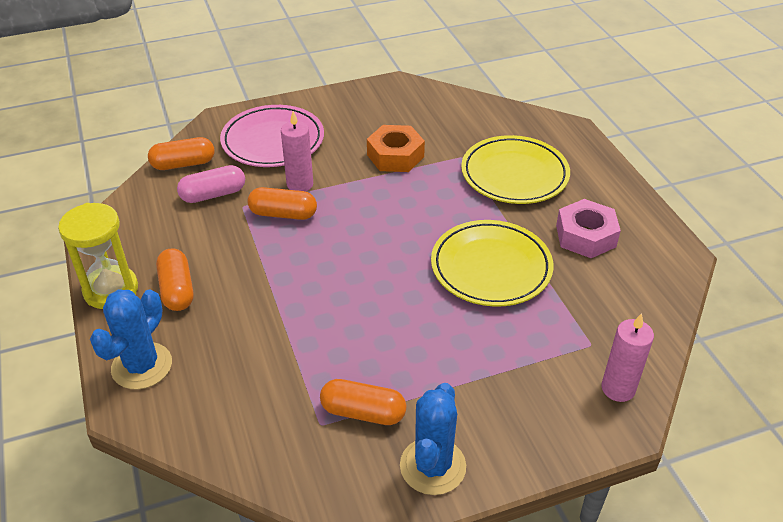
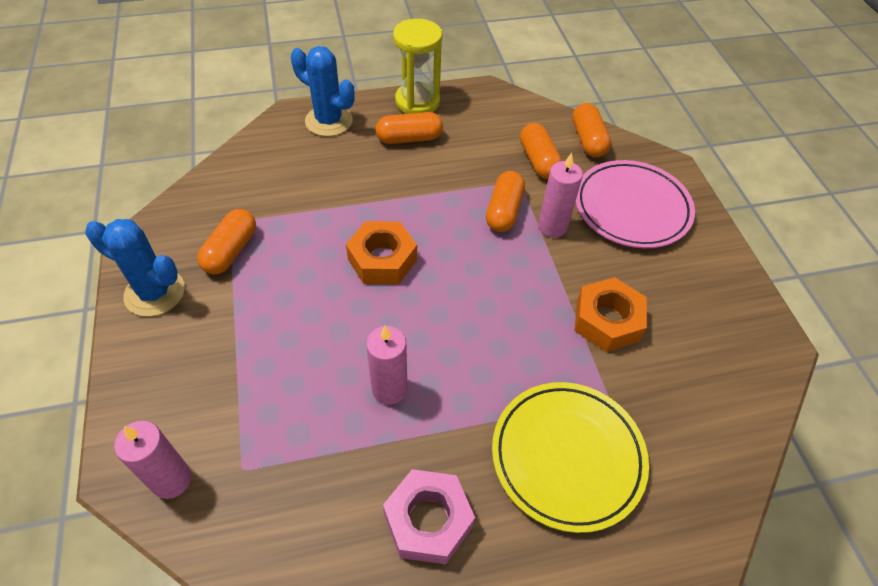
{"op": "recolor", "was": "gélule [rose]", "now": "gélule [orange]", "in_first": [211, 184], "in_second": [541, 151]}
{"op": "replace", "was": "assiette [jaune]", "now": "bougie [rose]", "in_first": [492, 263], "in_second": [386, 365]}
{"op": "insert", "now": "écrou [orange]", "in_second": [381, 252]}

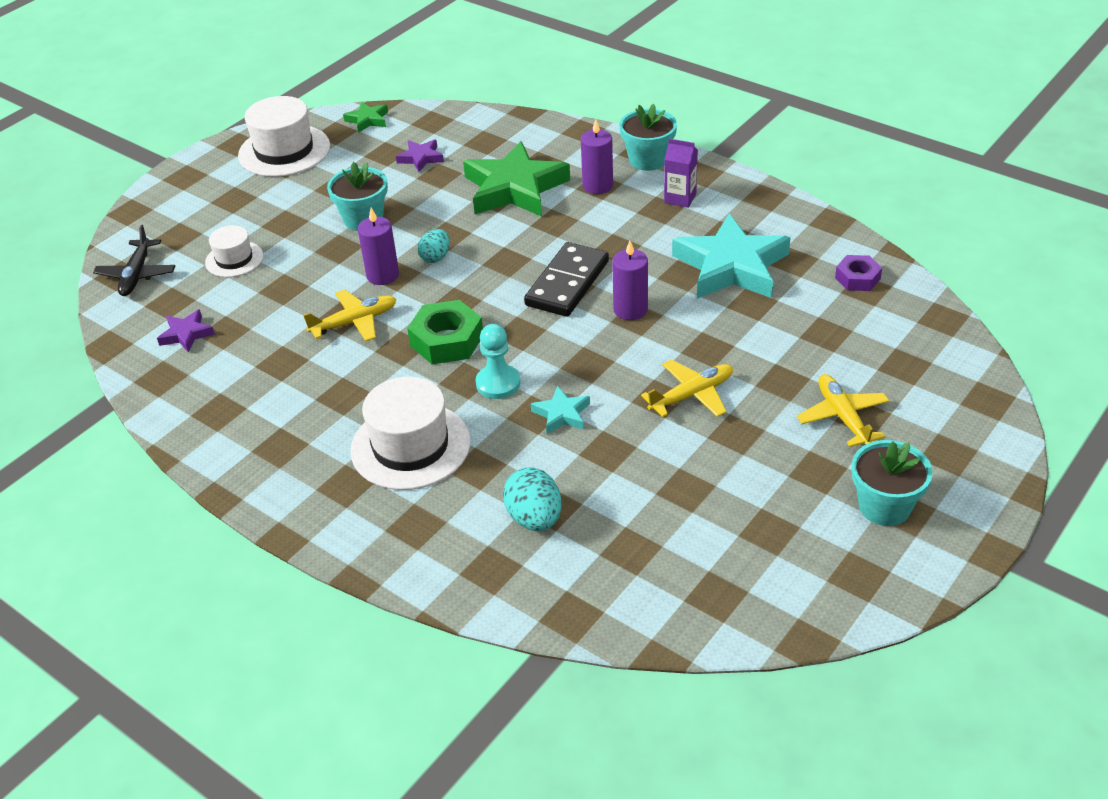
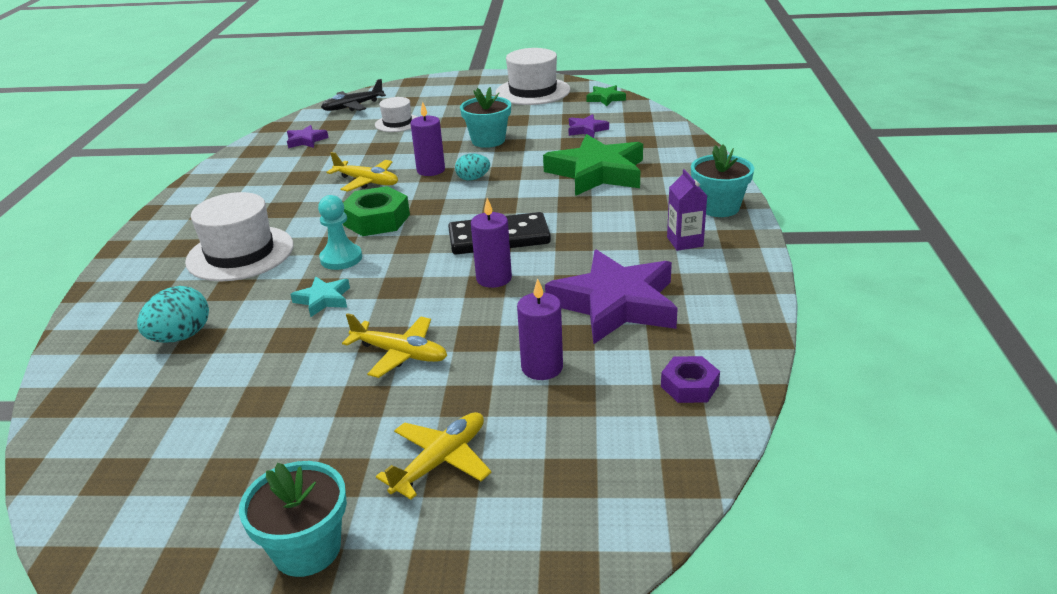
{"op": "move", "was": "bougie [violet]", "in_first": [597, 156], "in_second": [540, 329]}
{"op": "recolor", "was": "étoile [turquoise]", "now": "étoile [violet]", "in_first": [731, 256], "in_second": [611, 296]}

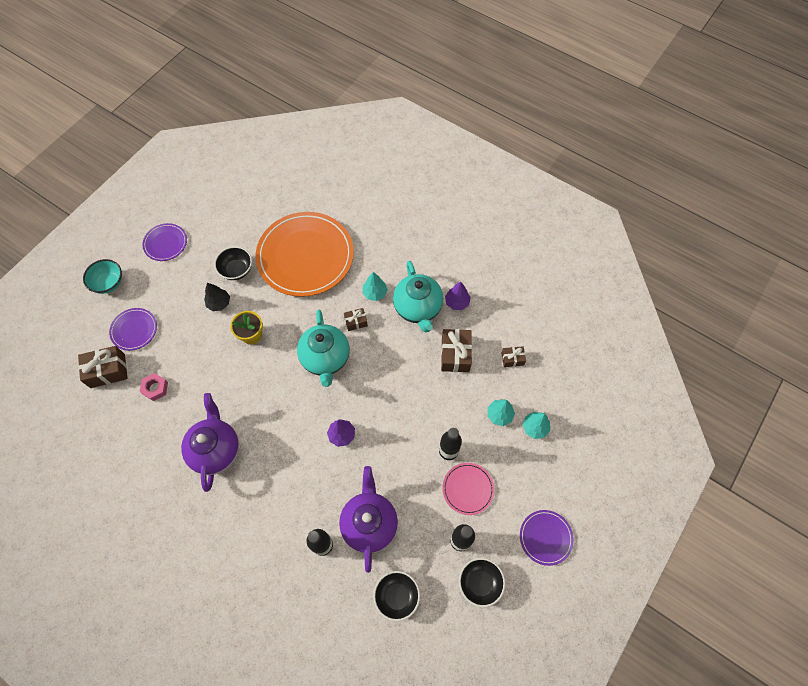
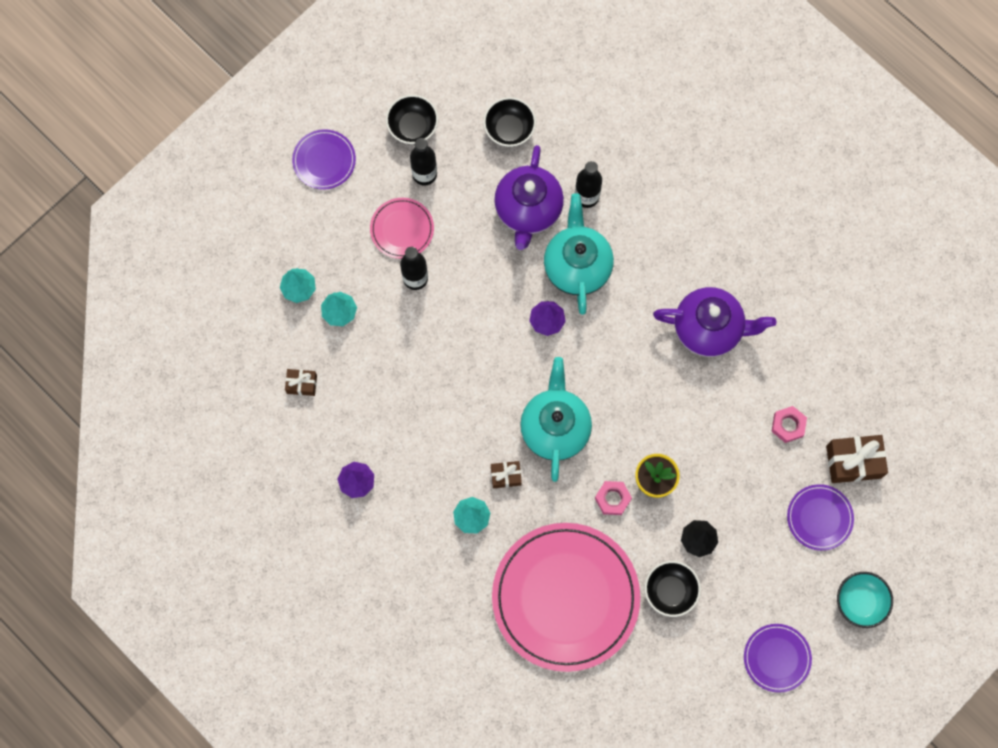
{"op": "recolor", "was": "assiette [orange]", "now": "assiette [rose]", "in_first": [305, 254], "in_second": [566, 597]}
{"op": "move", "was": "théière [turquoise]", "in_first": [418, 297], "in_second": [579, 254]}
{"op": "delete", "was": "cadeau [marron]", "in_first": [456, 350]}
{"op": "rotate", "was": "théière [violet]", "in_first": [210, 442], "in_second": [714, 322], "clockwise": -90}
{"op": "insert", "now": "écrou [rose]", "in_second": [613, 498]}

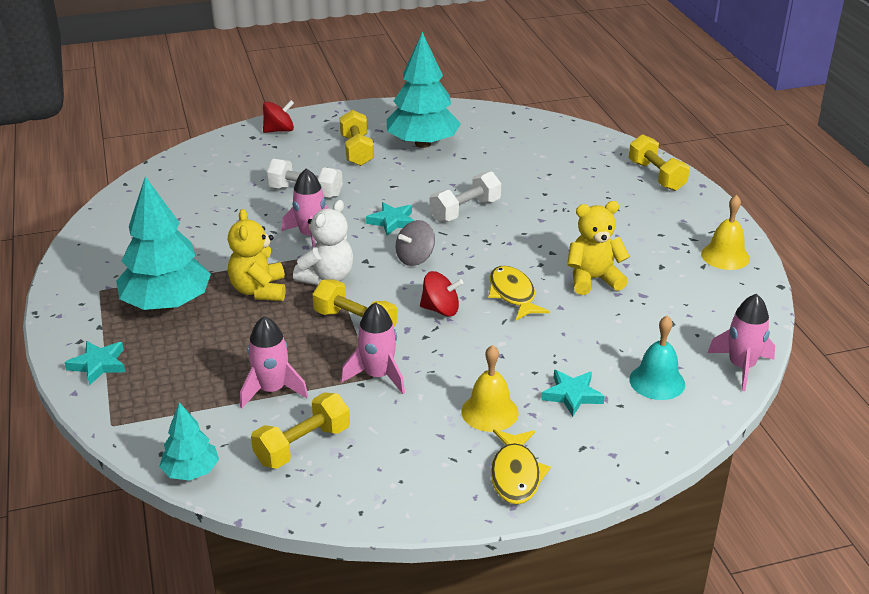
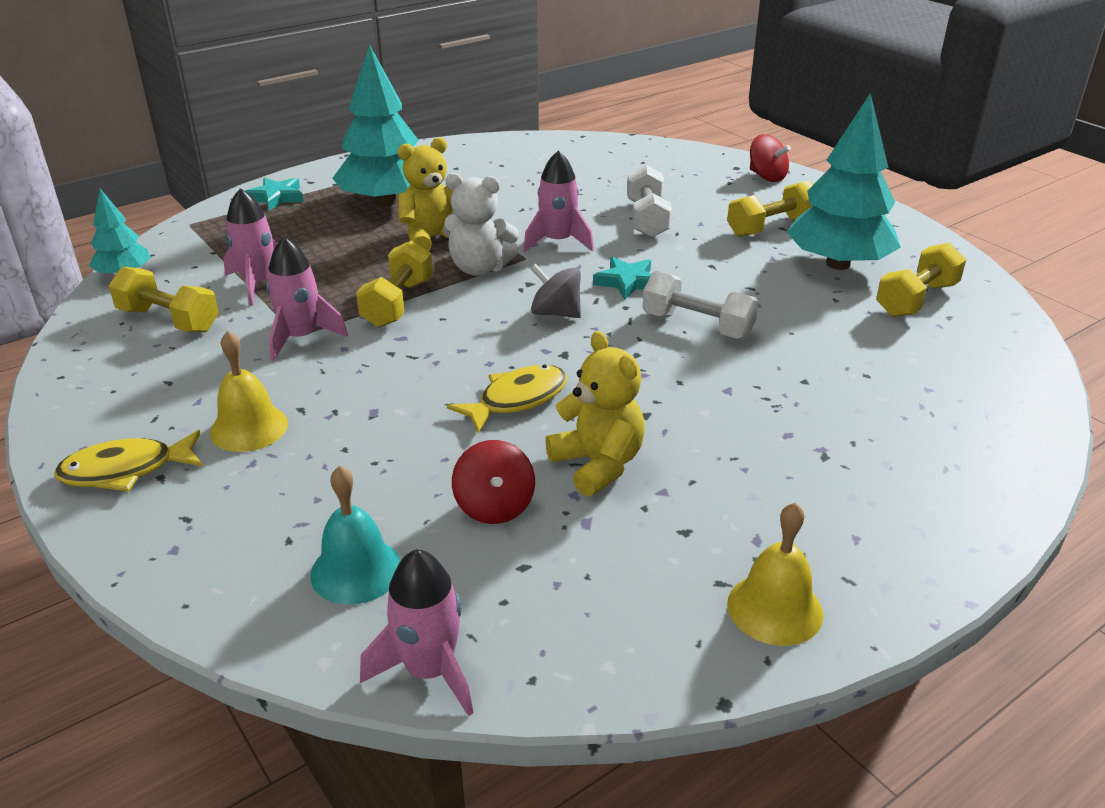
{"op": "move", "was": "haltère [jaune]", "in_first": [659, 162], "in_second": [921, 280]}
{"op": "move", "was": "toupie [rouge]", "in_first": [442, 293], "in_second": [493, 482]}
{"op": "delete", "was": "étoile [turquoise]", "in_first": [573, 393]}

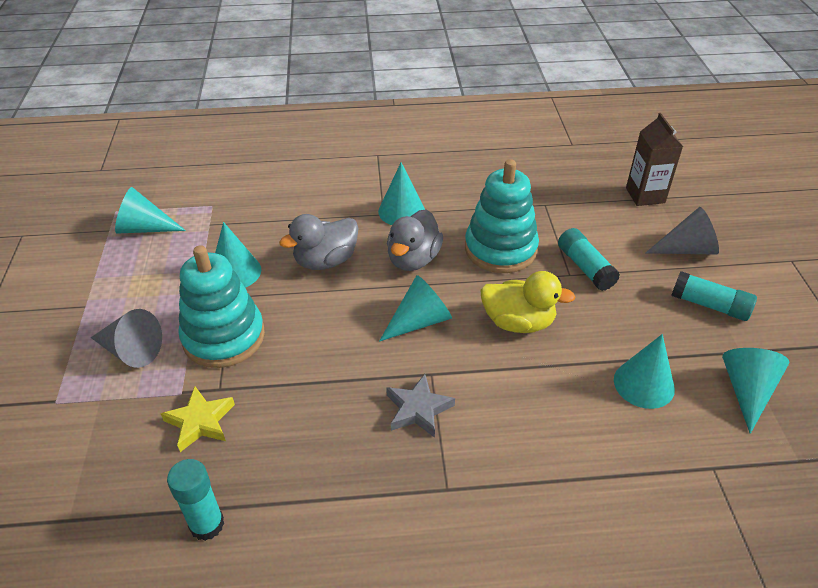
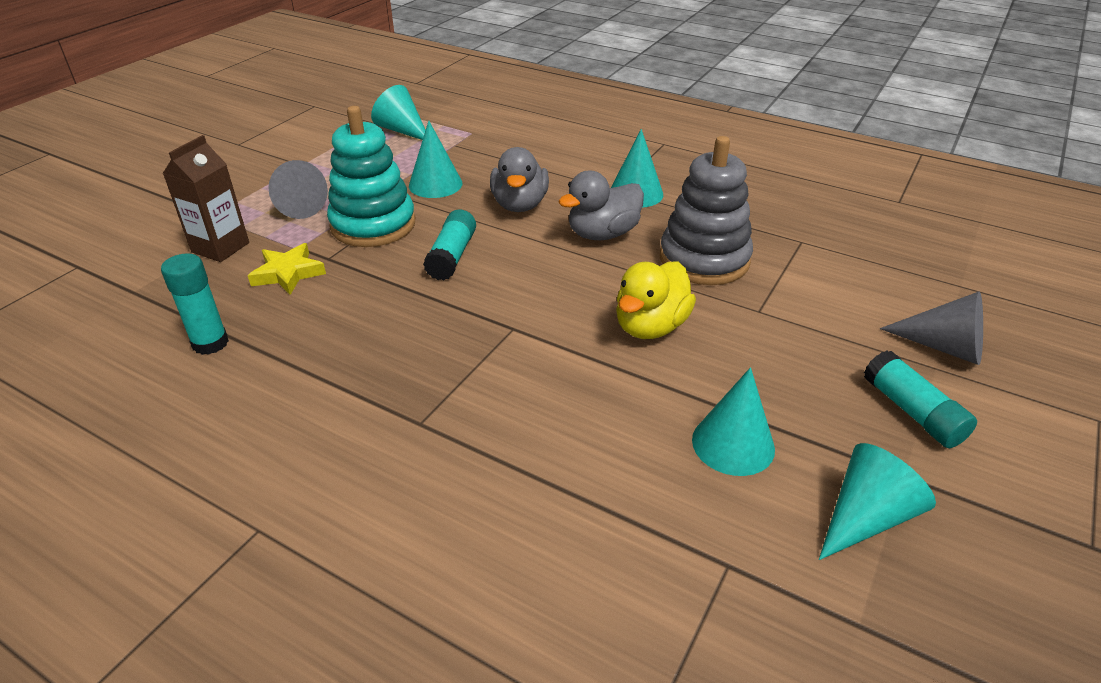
{"op": "move", "was": "brique de lait [marron]", "in_first": [654, 159], "in_second": [206, 198]}
{"op": "recolor", "was": "jouet à empiler [turquoise]", "now": "jouet à empiler [gris]", "in_first": [502, 216], "in_second": [706, 210]}
{"op": "rotate", "was": "canard [gris]", "in_first": [318, 242], "in_second": [519, 179], "clockwise": -90}
{"op": "move", "was": "bâton de colle [turquoise]", "in_first": [589, 259], "in_second": [449, 244]}
{"op": "rotate", "was": "canard [jaune]", "in_first": [528, 302], "in_second": [656, 300], "clockwise": 75}
{"op": "delete", "was": "cône [turquoise]", "in_first": [415, 308]}
{"op": "delete", "was": "étoile [gris]", "in_first": [420, 406]}

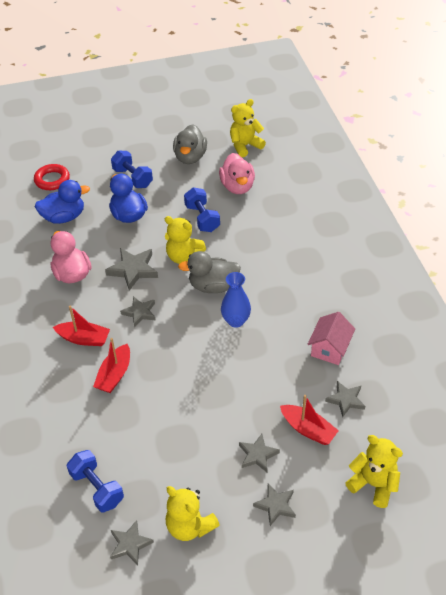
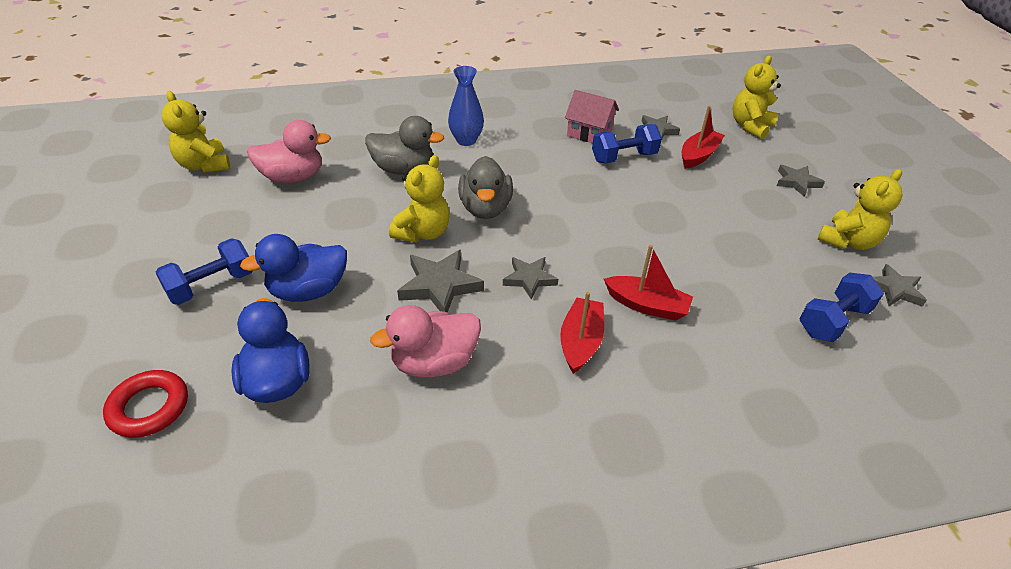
{"op": "move", "was": "canard [gris]", "in_first": [190, 144], "in_second": [404, 145]}
{"op": "move", "was": "haltère [bleu]", "in_first": [202, 209], "in_second": [627, 143]}
{"op": "move", "was": "vase [bleu]", "in_first": [236, 300], "in_second": [466, 106]}
{"op": "delete", "was": "étoile [gris]", "in_first": [259, 453]}

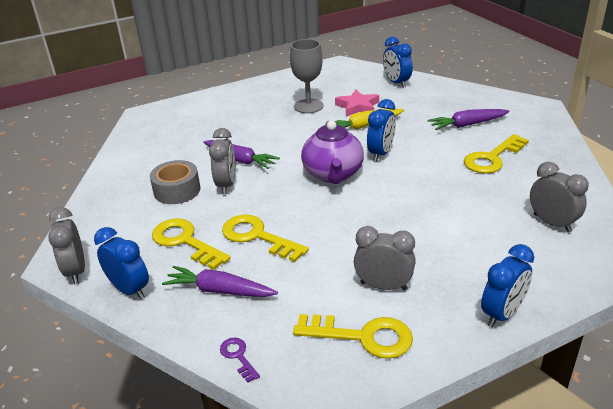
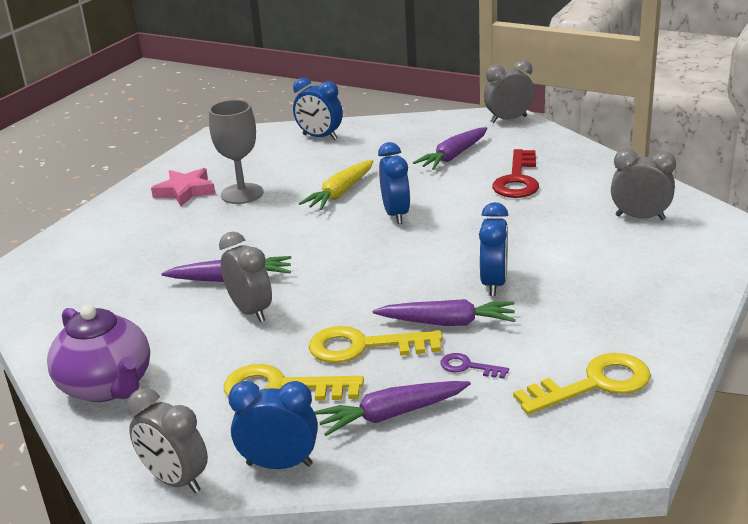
{"op": "move", "was": "étoile [rose]", "in_first": [357, 103], "in_second": [183, 187]}
{"op": "move", "was": "théière [violet]", "in_first": [332, 152], "in_second": [98, 353]}
{"op": "recolor", "was": "clé [jaune]", "now": "clé [rouge]", "in_first": [496, 154], "in_second": [515, 173]}
{"op": "delete", "was": "ruban adhésif [gris]", "in_first": [175, 182]}
{"op": "move", "was": "réveil [gris]", "in_first": [385, 258], "in_second": [509, 91]}
{"op": "move", "was": "réveil [bleu]", "in_first": [507, 285], "in_second": [493, 249]}
{"op": "move", "was": "clé [violet]", "in_first": [240, 360], "in_second": [474, 366]}
{"op": "insert", "now": "carotte [violet]", "in_second": [444, 312]}

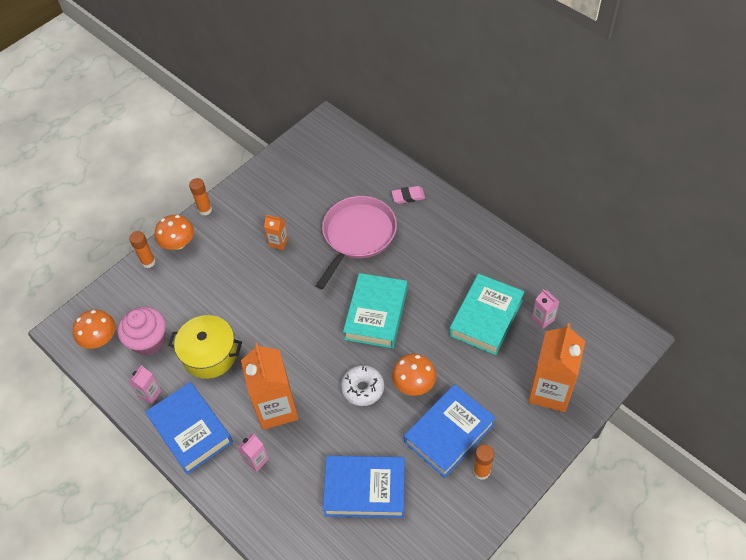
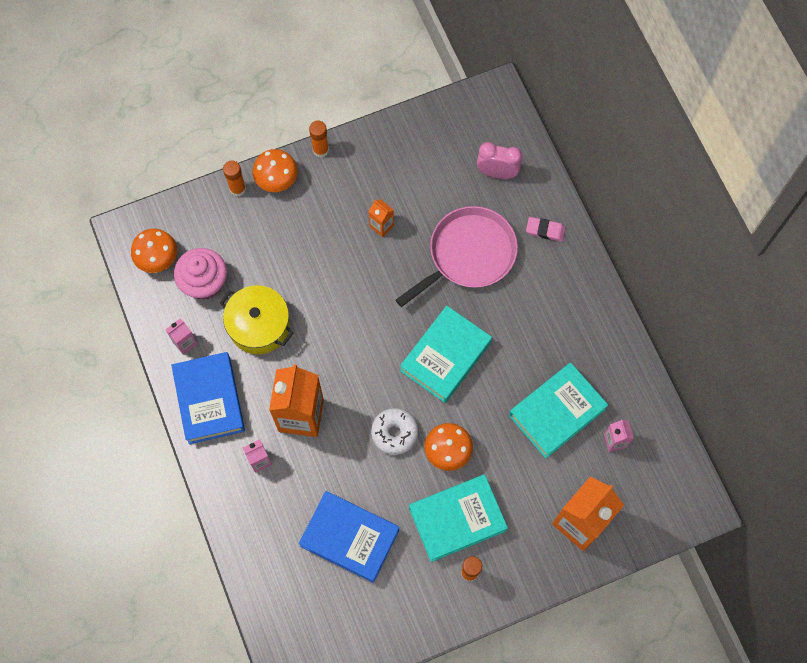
{"op": "recolor", "was": "livre [bleu]", "now": "livre [turquoise]", "in_first": [450, 431], "in_second": [458, 518]}
{"op": "insert", "now": "réveil [rose]", "in_second": [499, 160]}

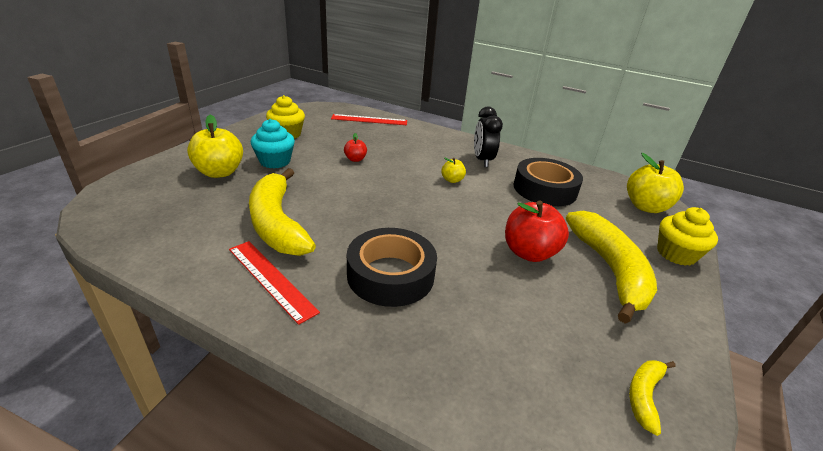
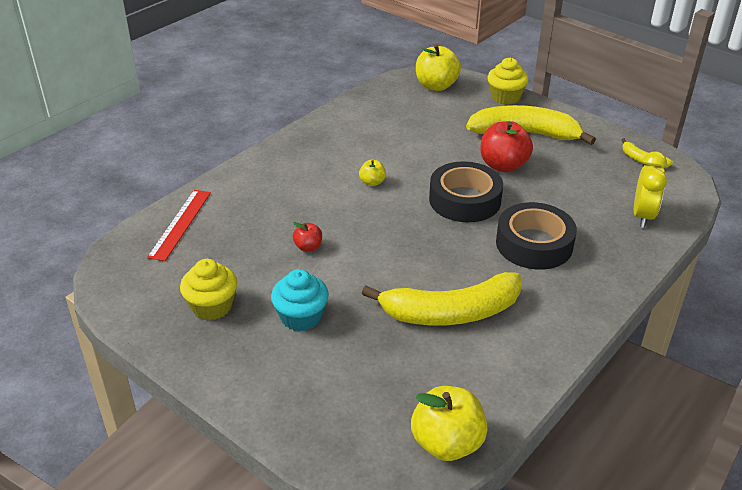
{"op": "delete", "was": "réveil [noir]", "in_first": [488, 137]}
{"op": "move", "was": "pomme [jaune]", "in_first": [215, 146], "in_second": [449, 423]}
{"op": "move", "was": "ruban adhésif [noir]", "in_first": [548, 182], "in_second": [466, 191]}
{"op": "delete", "was": "règle [rouge]", "in_first": [274, 283]}
{"op": "insert", "now": "réveil [jaune]", "in_second": [650, 190]}

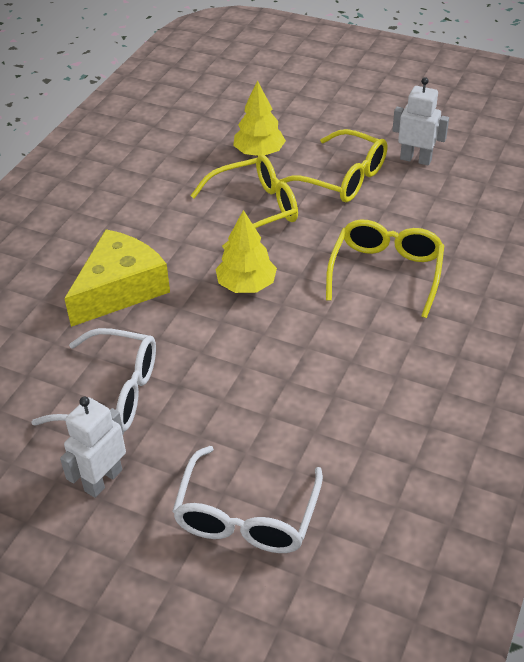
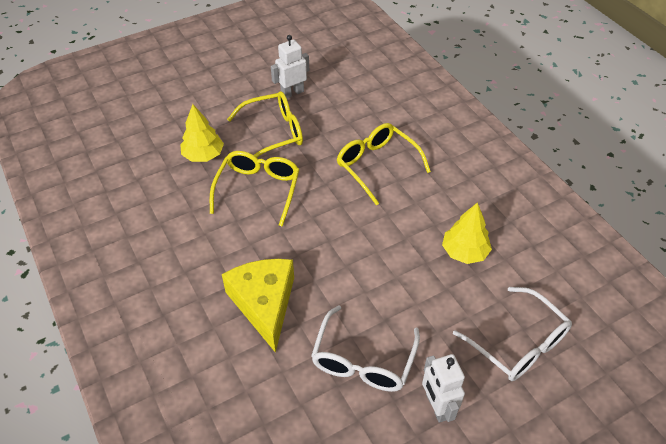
{"op": "move", "was": "arbre [jaune]", "in_first": [246, 251], "in_second": [467, 233]}
{"op": "rotate", "was": "lunettes [blanc]", "in_first": [93, 380], "in_second": [365, 348], "clockwise": 150}

